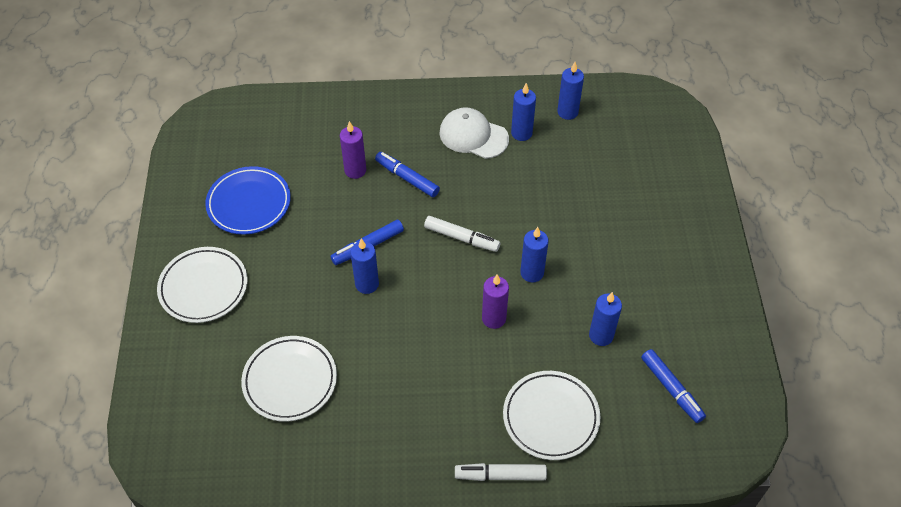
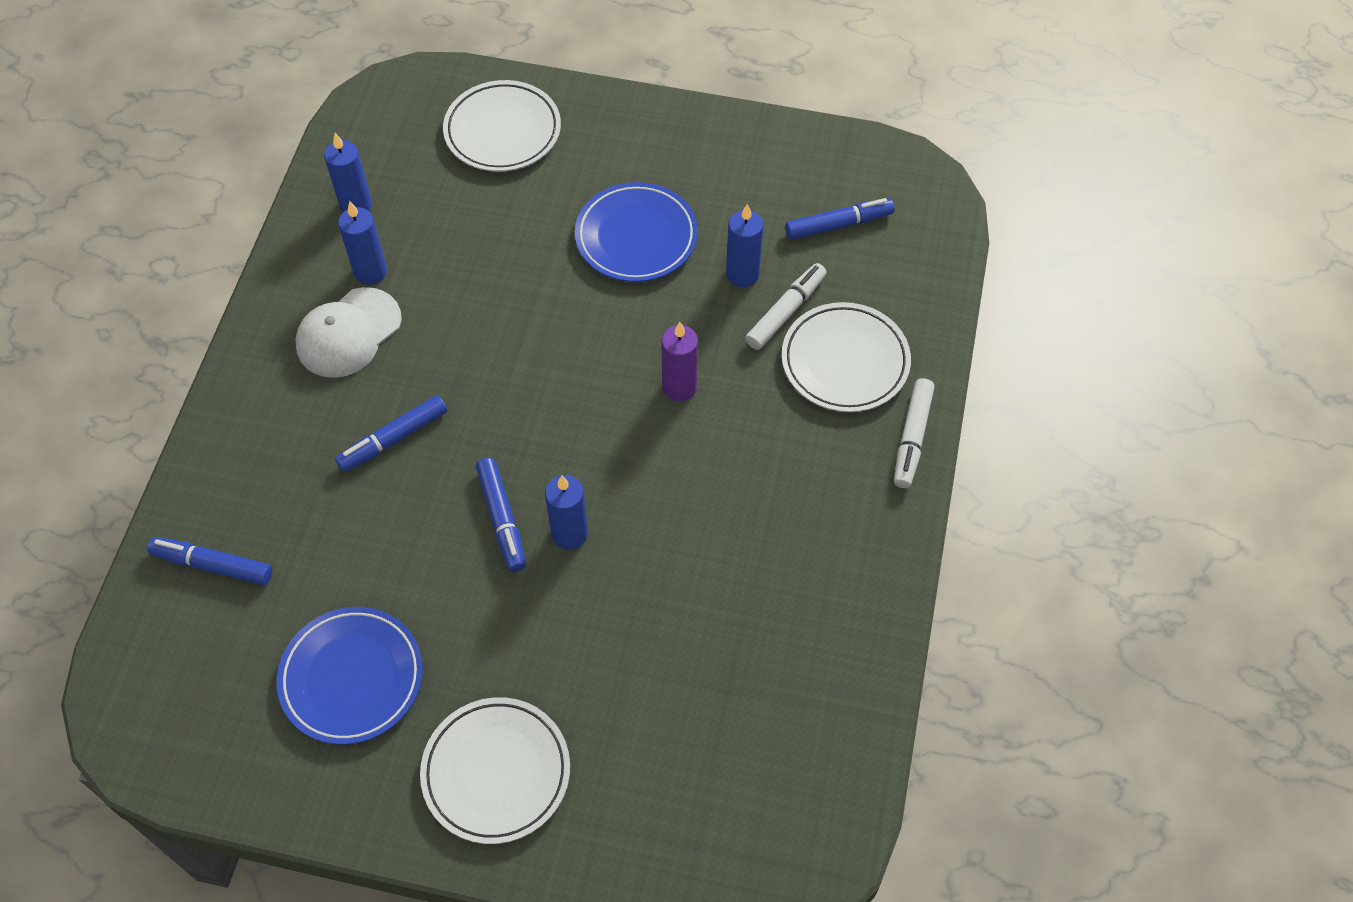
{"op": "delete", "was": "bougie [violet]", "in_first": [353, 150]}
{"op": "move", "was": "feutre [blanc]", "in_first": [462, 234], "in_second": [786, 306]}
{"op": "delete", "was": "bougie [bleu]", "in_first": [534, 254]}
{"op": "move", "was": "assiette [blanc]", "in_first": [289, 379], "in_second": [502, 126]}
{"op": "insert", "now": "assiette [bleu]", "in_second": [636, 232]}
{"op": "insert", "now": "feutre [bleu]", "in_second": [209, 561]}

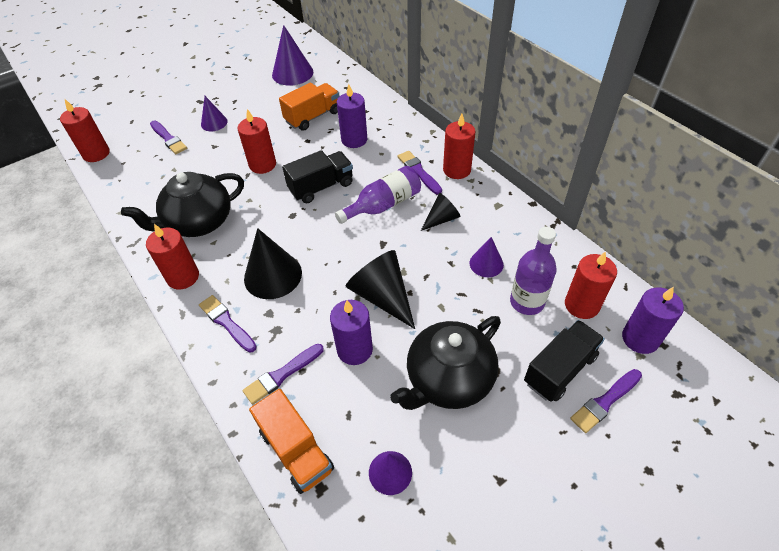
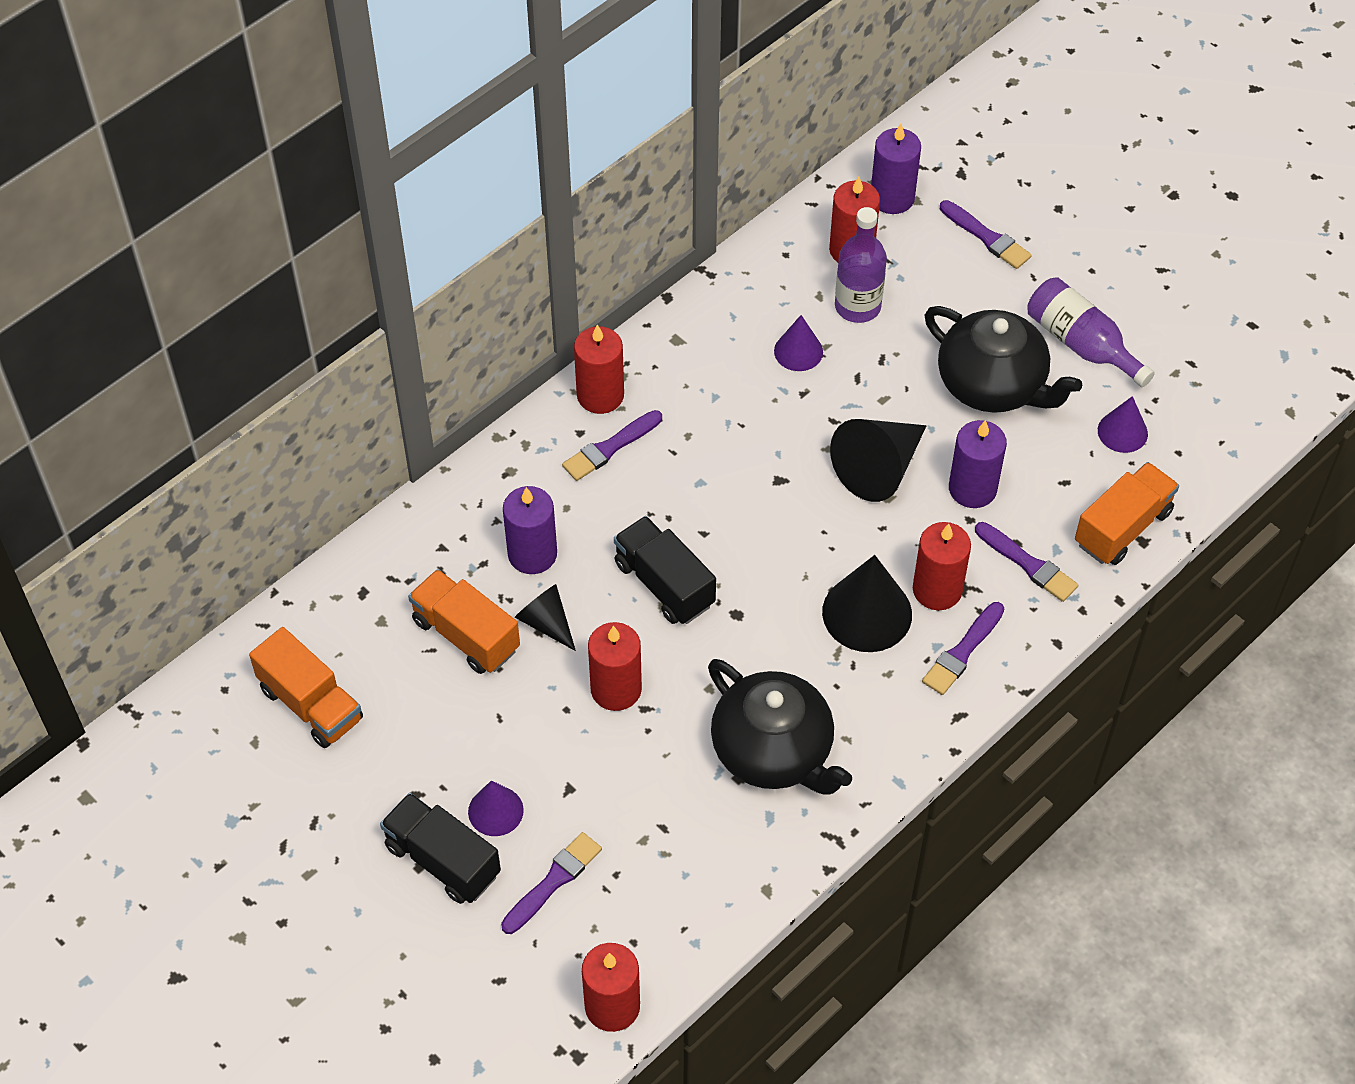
{"op": "replace", "was": "cône [violet]", "now": "camion [orange]", "in_first": [292, 55], "in_second": [306, 687]}
{"op": "move", "was": "bouteille [violet]", "in_first": [378, 195], "in_second": [1091, 332]}
{"op": "move", "was": "cône [noir]", "in_first": [441, 212], "in_second": [545, 617]}
{"op": "move", "was": "bougie [rouge]", "in_first": [172, 257], "in_second": [942, 566]}
{"op": "move", "was": "camion [noir]", "in_first": [564, 361], "in_second": [440, 848]}

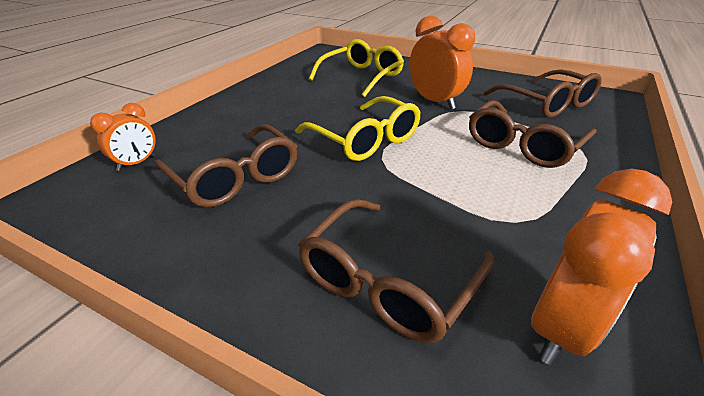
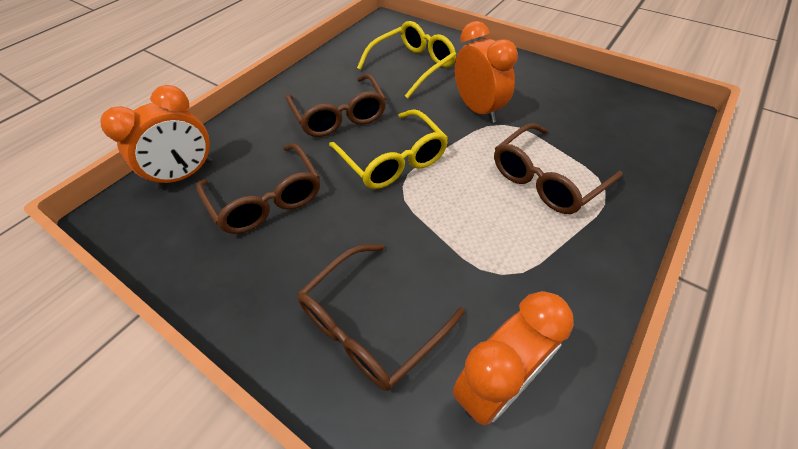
{"op": "move", "was": "lunettes [marron]", "in_first": [543, 93], "in_second": [336, 105]}
{"op": "resize", "was": "réveil [orange]", "in_first": [122, 137], "in_second": [156, 137], "ratio": 1.71}

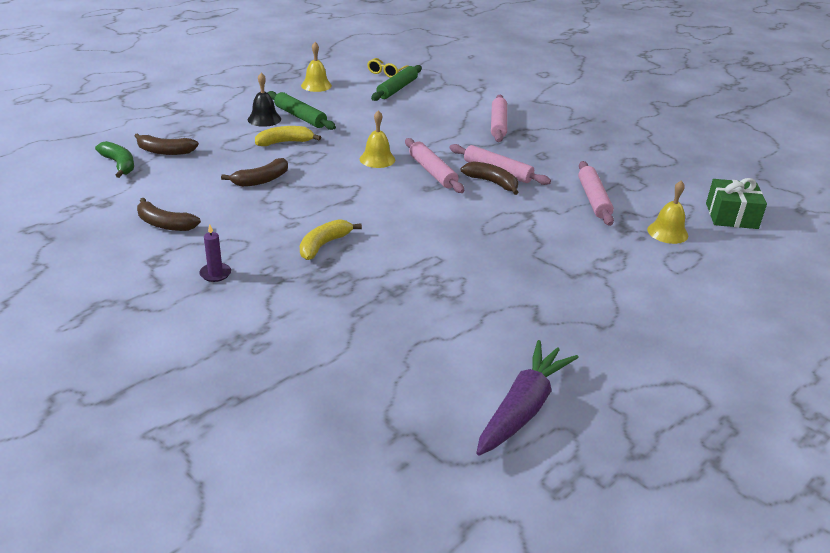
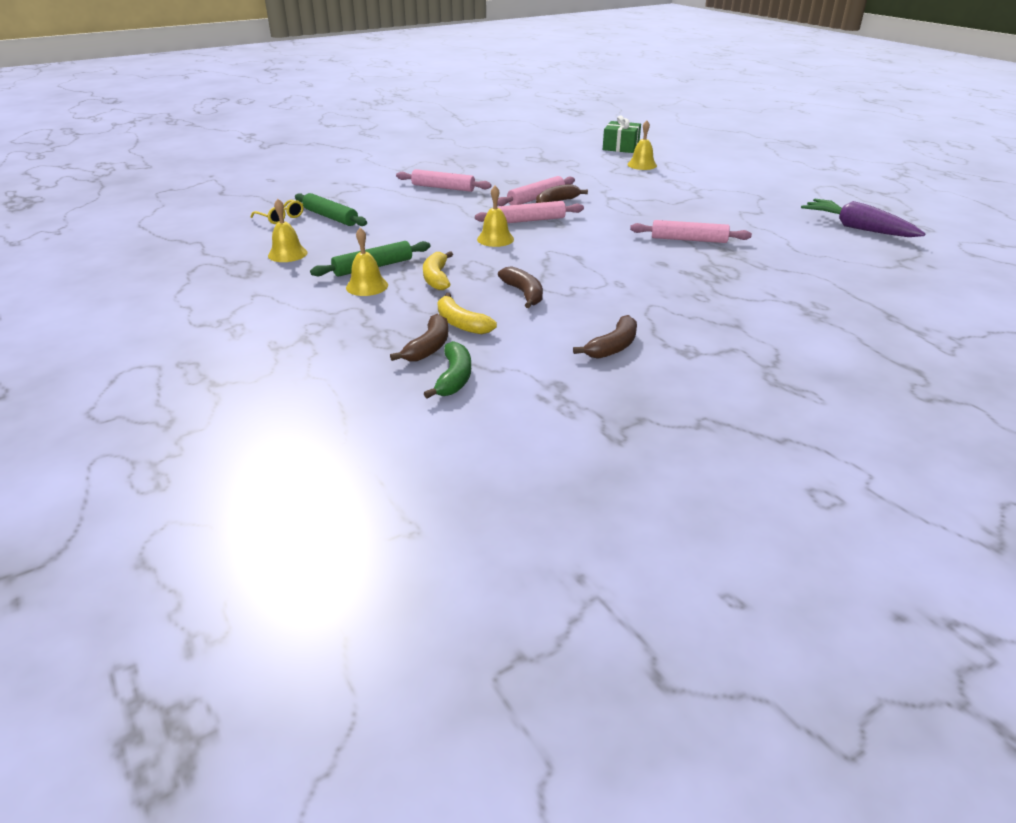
{"op": "recolor", "was": "cloche [noir]", "now": "cloche [jaune]", "in_first": [264, 100], "in_second": [367, 262]}
{"op": "rotate", "was": "banane [vert]", "in_first": [114, 159], "in_second": [447, 369], "clockwise": 120}
{"op": "move", "was": "rouleau à pâtisserie [rose]", "in_first": [596, 193], "in_second": [691, 231]}
{"op": "move", "was": "banane [jaune]", "in_first": [331, 239], "in_second": [467, 313]}
{"op": "delete", "was": "bougie [violet]", "in_first": [215, 253]}

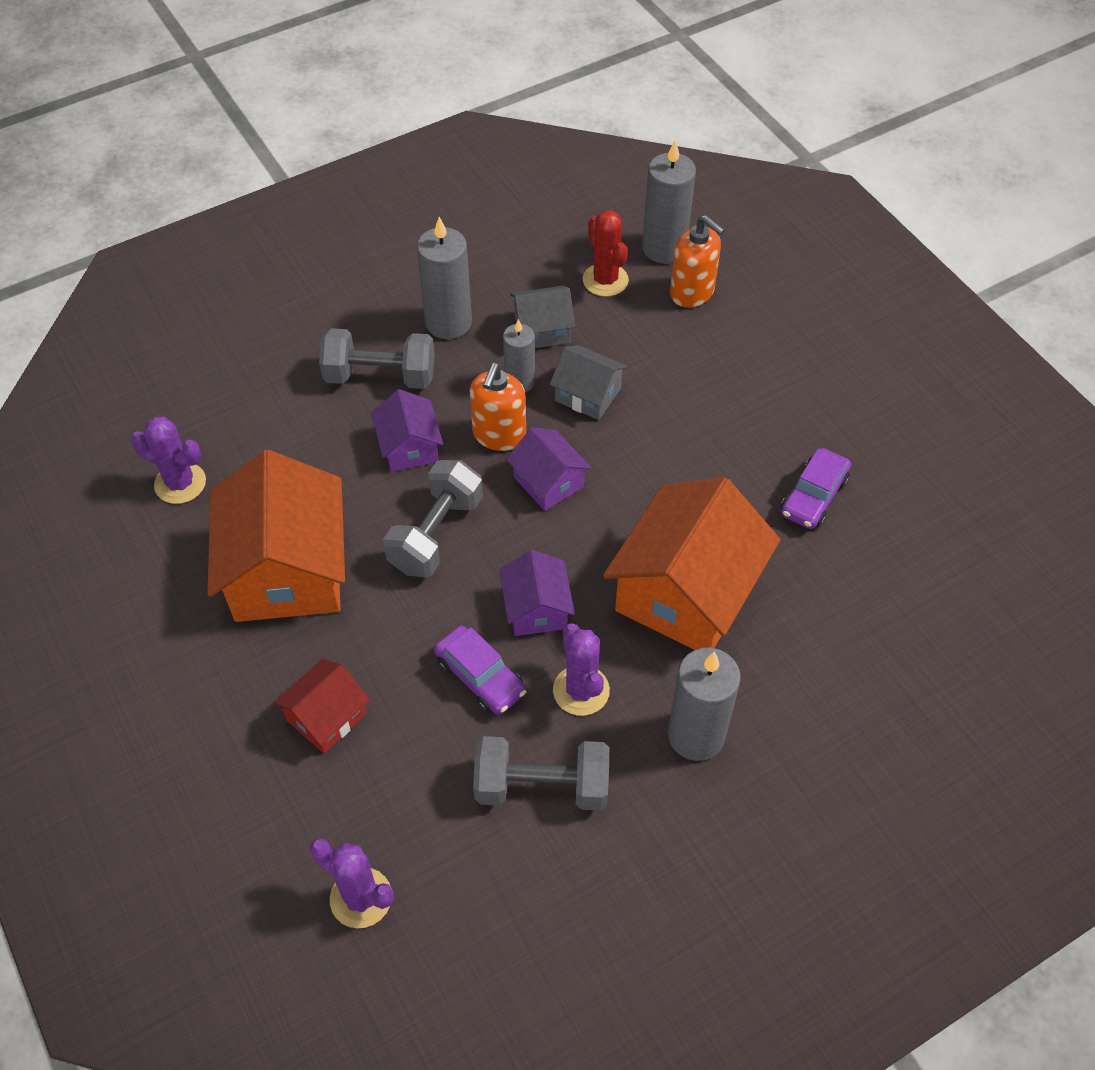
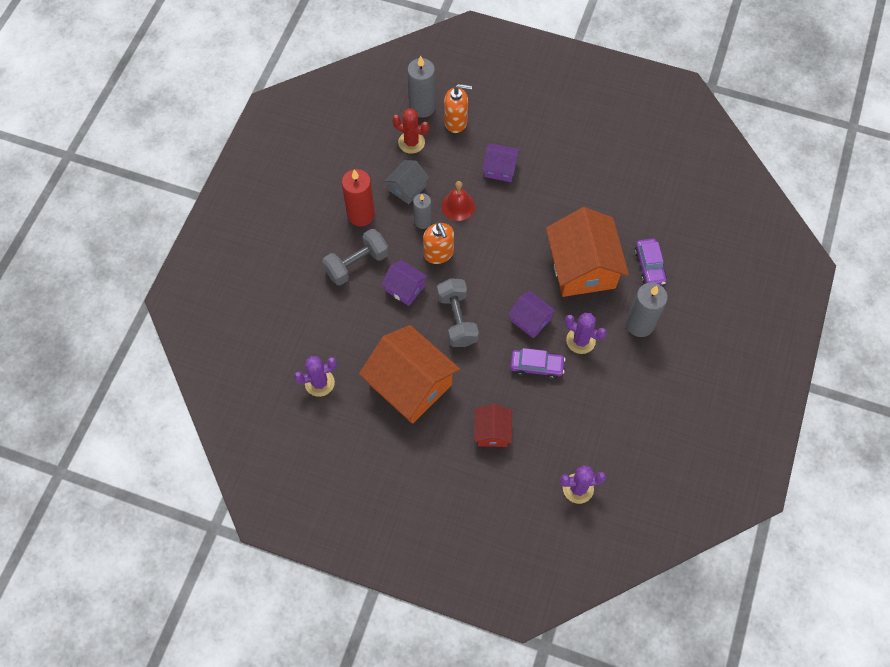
{"op": "recolor", "was": "bougie [gris]", "now": "bougie [rouge]", "in_first": [444, 278], "in_second": [358, 197]}
{"op": "replace", "was": "maison [gris]", "now": "cloche [rouge]", "in_first": [589, 382], "in_second": [458, 201]}
{"op": "move", "was": "maison [violet]", "in_first": [549, 469], "in_second": [501, 162]}
{"op": "move", "was": "voiture [violet]", "in_first": [816, 488], "in_second": [650, 261]}
{"op": "delete", "was": "haltère [gris]", "in_first": [541, 773]}

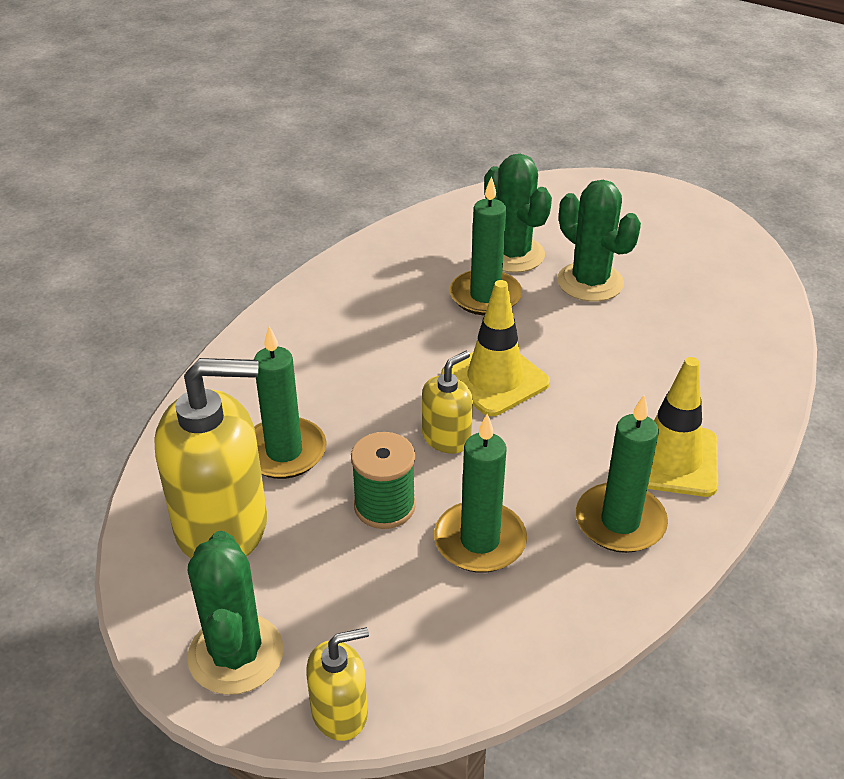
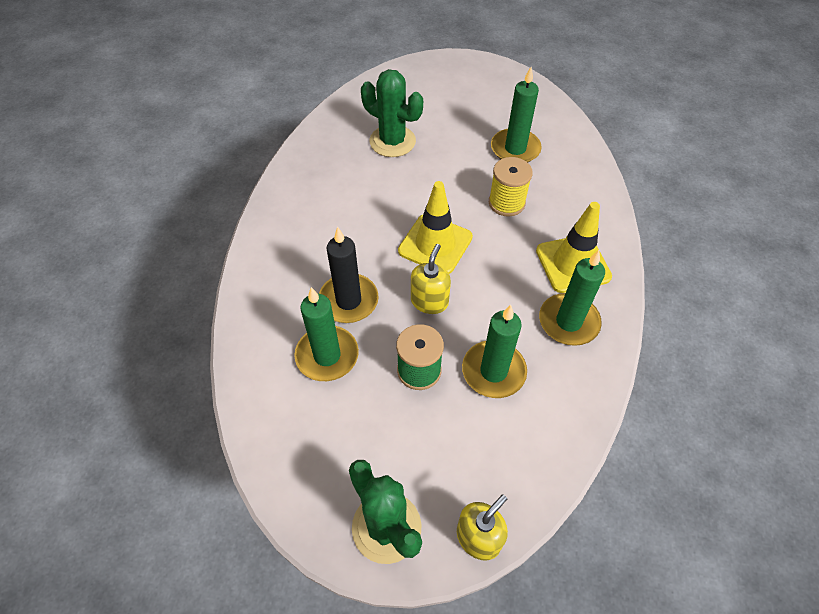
{"op": "move", "was": "bougie [vert]", "in_first": [486, 245], "in_second": [516, 114]}
{"op": "delete", "was": "cactus [vert]", "in_first": [599, 241]}
{"op": "delete", "was": "distributeur de savon [jaune]", "in_first": [211, 458]}
{"op": "insert", "now": "bobine [jaune]", "in_second": [511, 187]}
{"op": "insert", "now": "bougie [noir]", "in_second": [349, 275]}

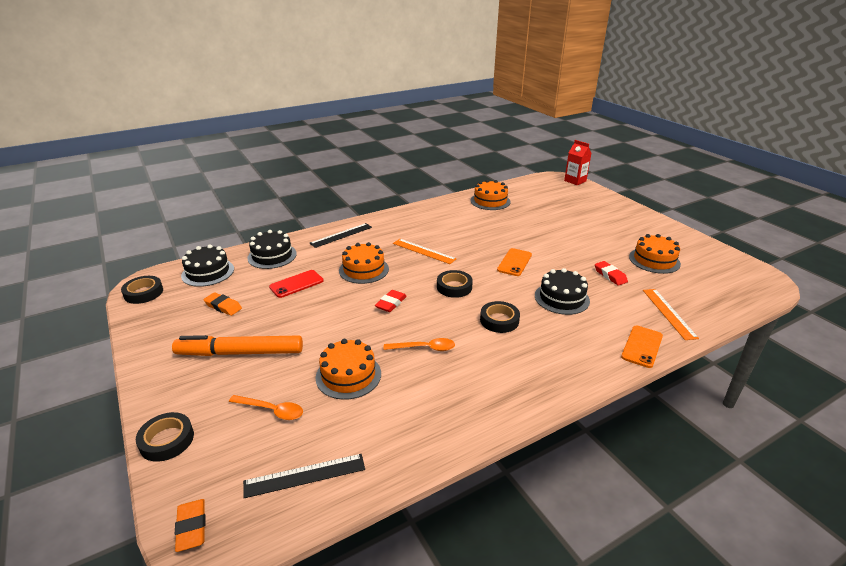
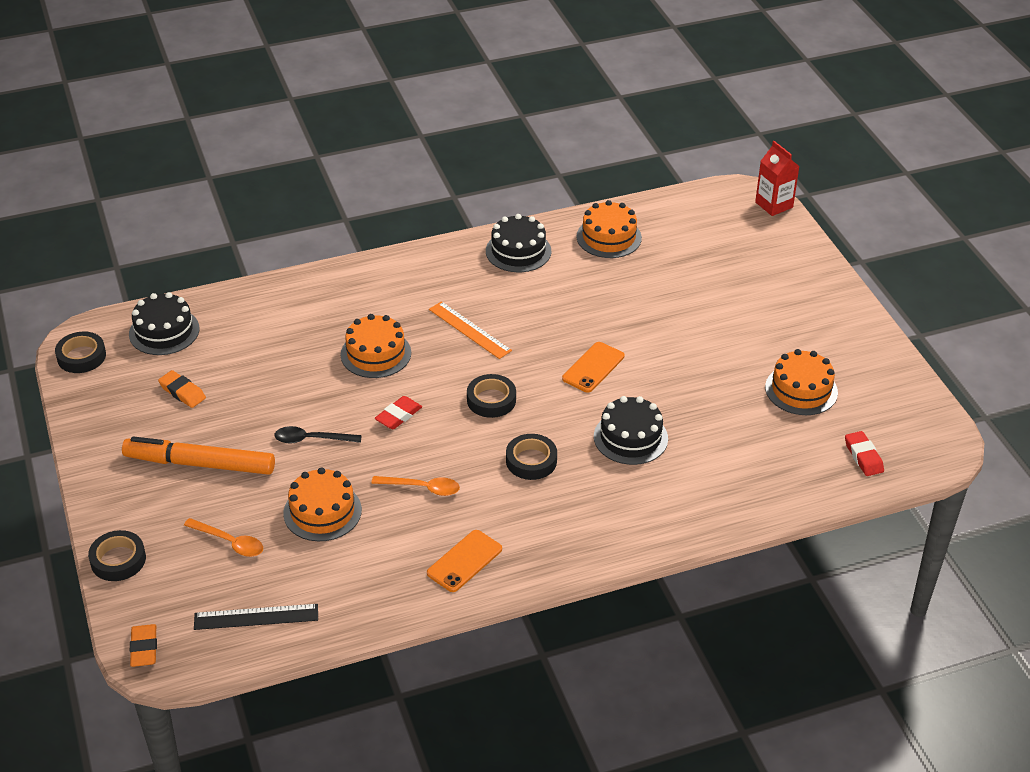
{"op": "delete", "was": "règle [noir]", "in_first": [340, 235]}
{"op": "move", "was": "gâteau [noir]", "in_first": [272, 249], "in_second": [518, 243]}
{"op": "move", "was": "gomme [rouge]", "in_first": [611, 273], "in_second": [864, 453]}
{"op": "delete", "was": "téléphone [rouge]", "in_first": [296, 284]}
{"op": "delete", "was": "règle [orange]", "in_first": [671, 314]}
{"op": "move", "was": "téléphone [orange]", "in_first": [642, 347], "in_second": [464, 561]}
{"op": "insert", "now": "cuillère [noir]", "in_second": [318, 435]}

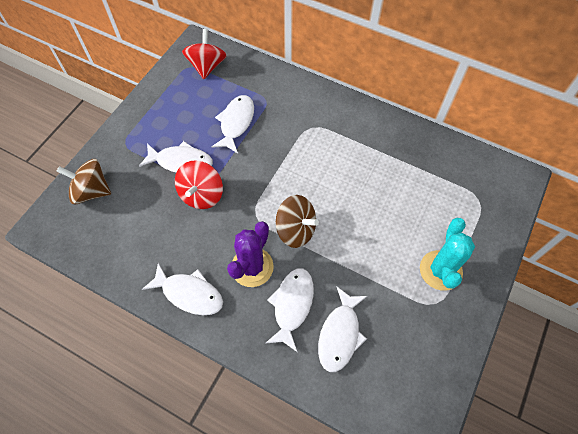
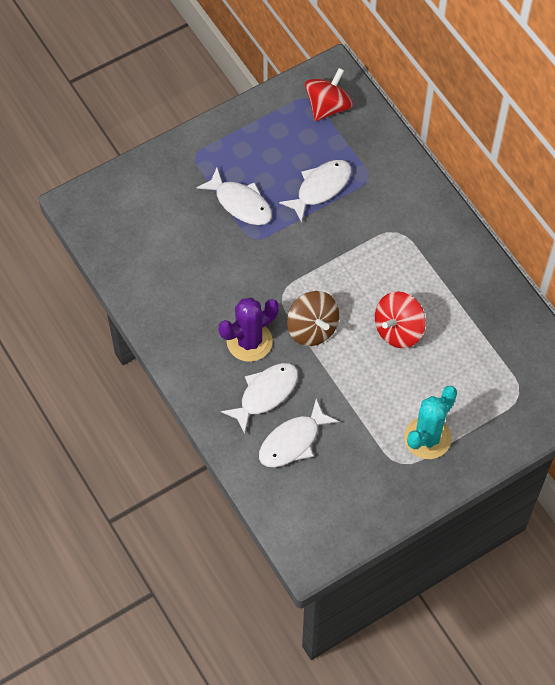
{"op": "delete", "was": "toupie [marron]", "in_first": [84, 181]}
{"op": "move", "was": "toupie [rouge]", "in_first": [199, 184], "in_second": [400, 320]}
{"op": "delete", "was": "poisson [blanc]", "in_first": [182, 289]}

